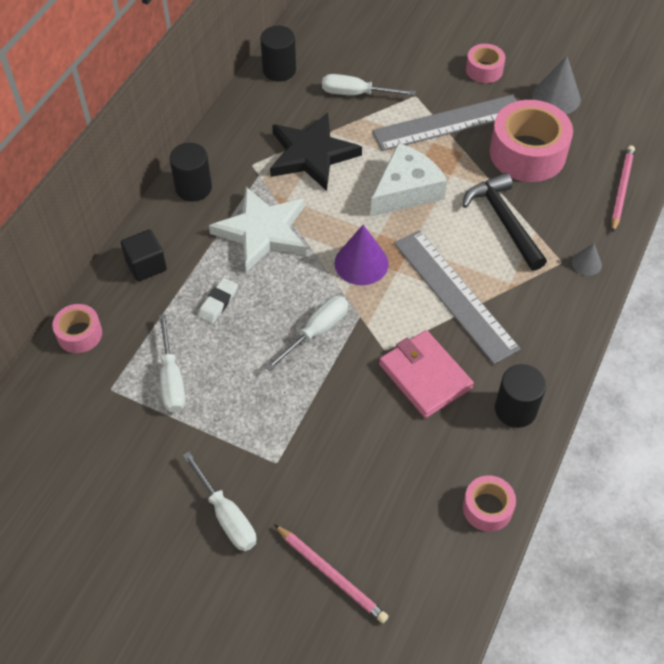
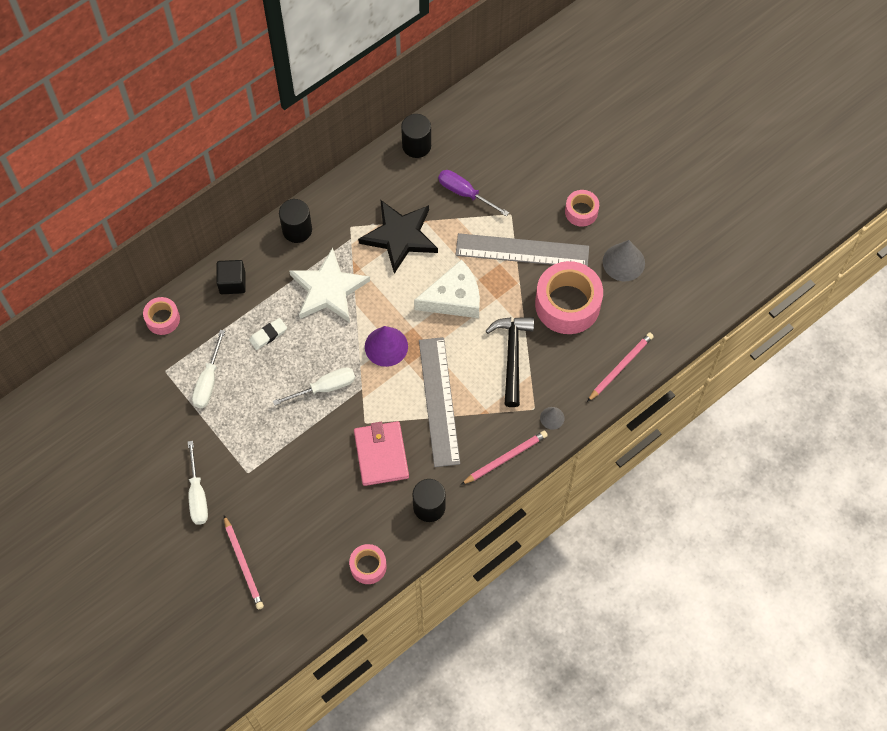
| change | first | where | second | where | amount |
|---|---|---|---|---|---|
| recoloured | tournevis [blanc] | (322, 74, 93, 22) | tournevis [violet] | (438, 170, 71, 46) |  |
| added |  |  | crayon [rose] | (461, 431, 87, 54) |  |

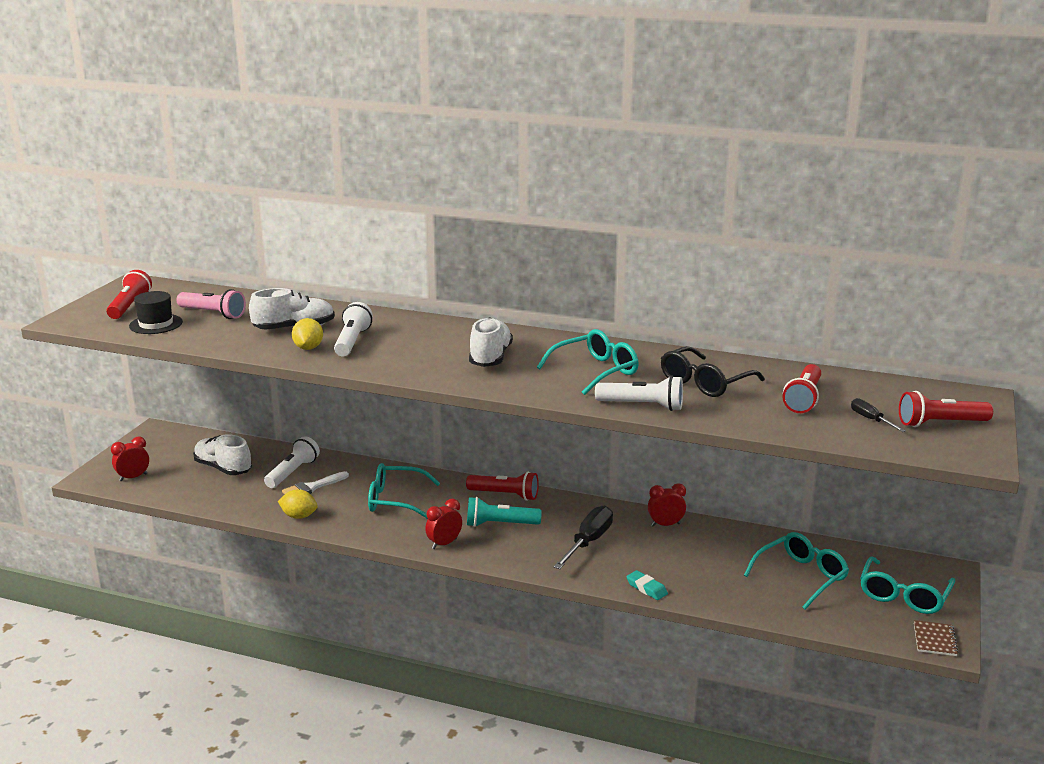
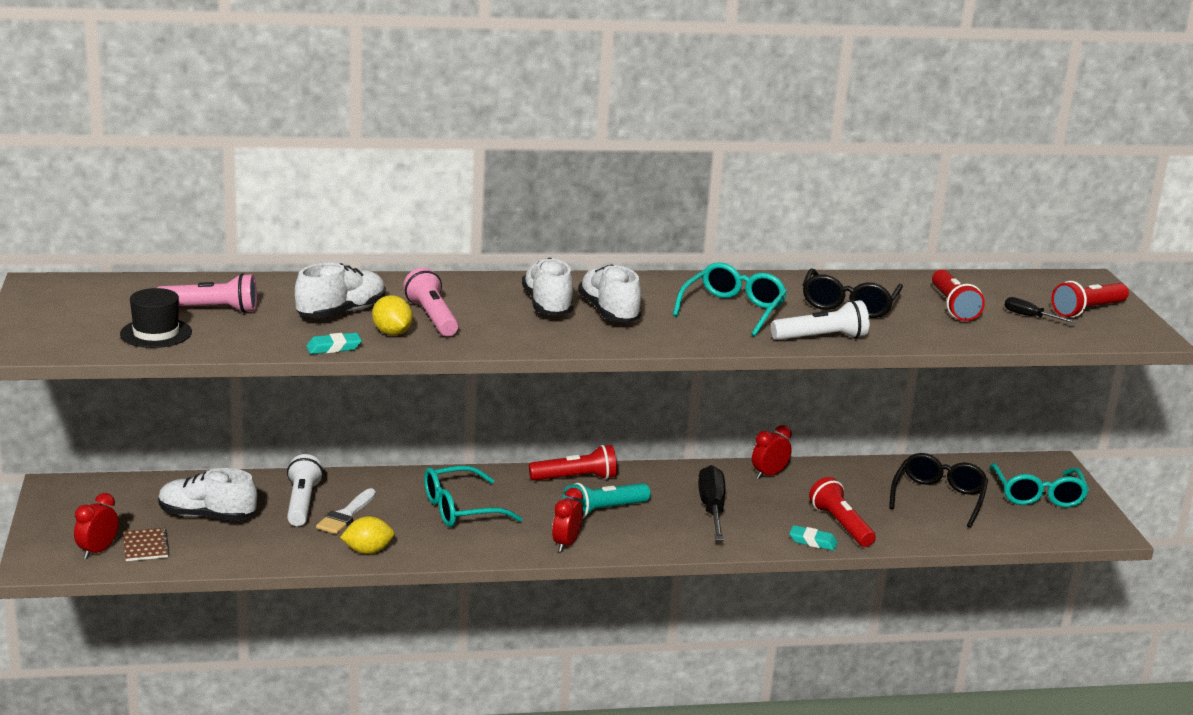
| change | first | where | second | where | amount |
|---|---|---|---|---|---|
| moved | carnet [marron] | (914, 620, 45, 36) |  | (123, 528, 47, 33) |  |
| added |  |  | gomme [turquoise] | (306, 333, 56, 21) |  |
| recoloured | lampe de poche [blanc] | (334, 302, 39, 55) | lampe de poche [rose] | (403, 268, 56, 68) |  |
| added |  |  | chaussure [blanc] | (522, 258, 52, 58) |  |
| moved | lampe de poche [rouge] | (107, 270, 45, 49) |  | (809, 477, 67, 70) |  |
| recoloured | lunettes [turquoise] | (744, 532, 105, 77) | lunettes [noir] | (889, 453, 99, 75) |  |

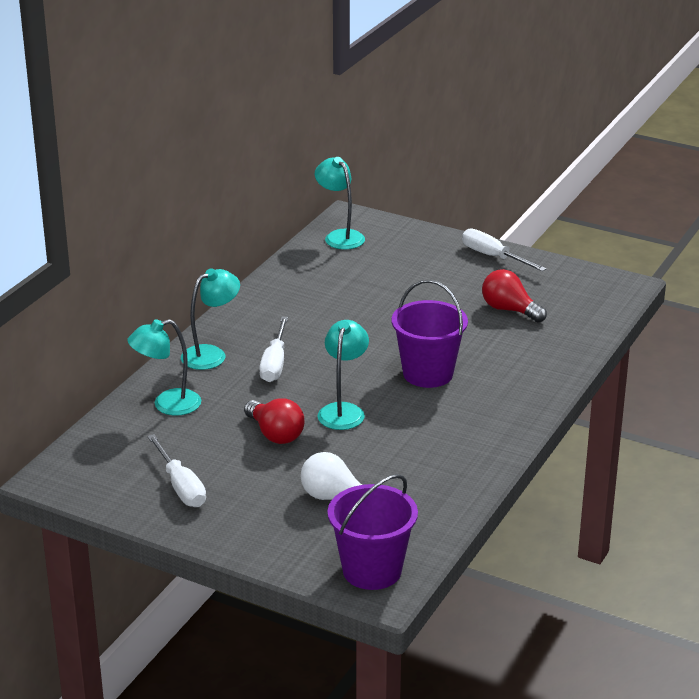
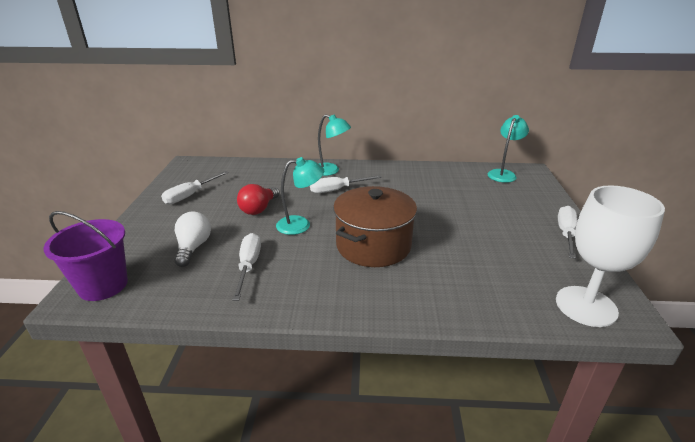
| change | first | where | second | where | amount |
|---|---|---|---|---|---|
| added |  |  | tournevis [blanc] | (232, 233, 29, 68) |  |
| replaced | seau [violet] | (392, 280, 76, 108) | marmite [marron] | (333, 186, 84, 81) |  |
| added |  |  | verre à pied [blanc] | (556, 185, 109, 142) |  |
| removed | lampe [turquoise] | (127, 319, 74, 97) |  |  |  |
| removed | ampoule [rouge] | (482, 269, 65, 54) |  |  |  |

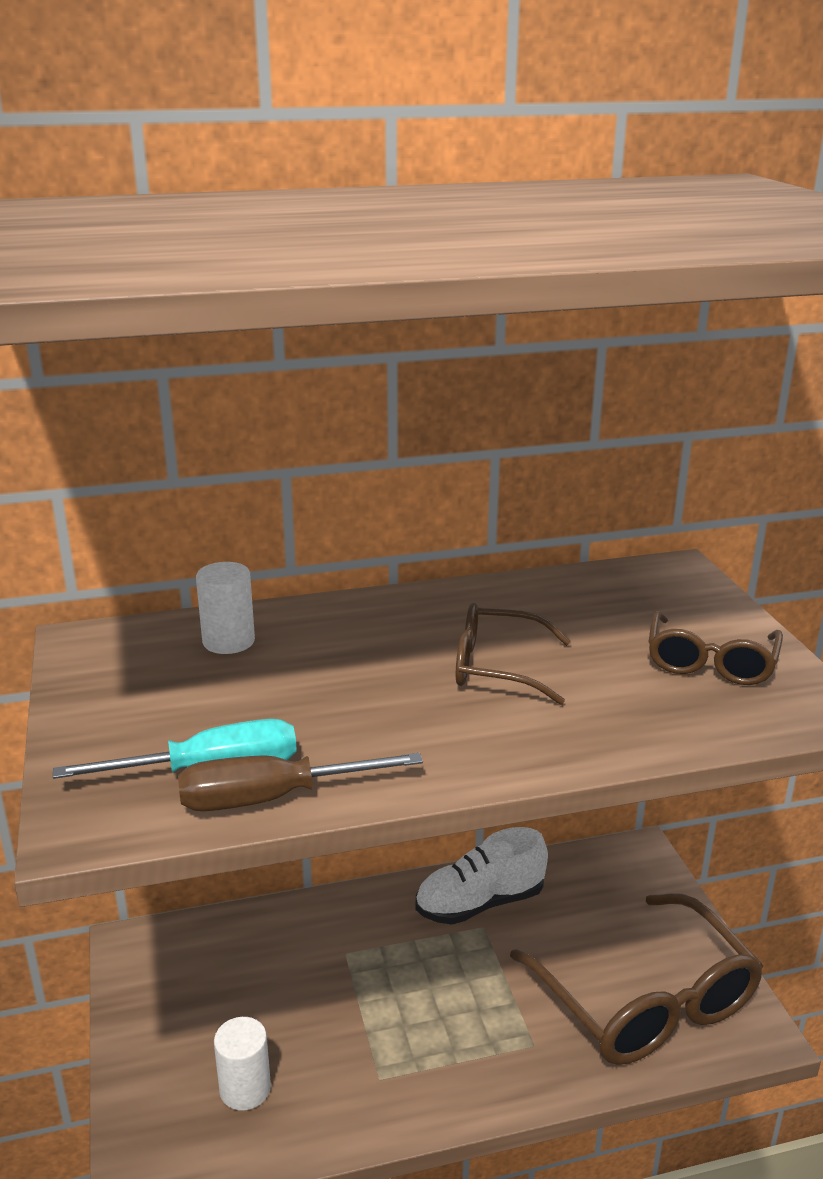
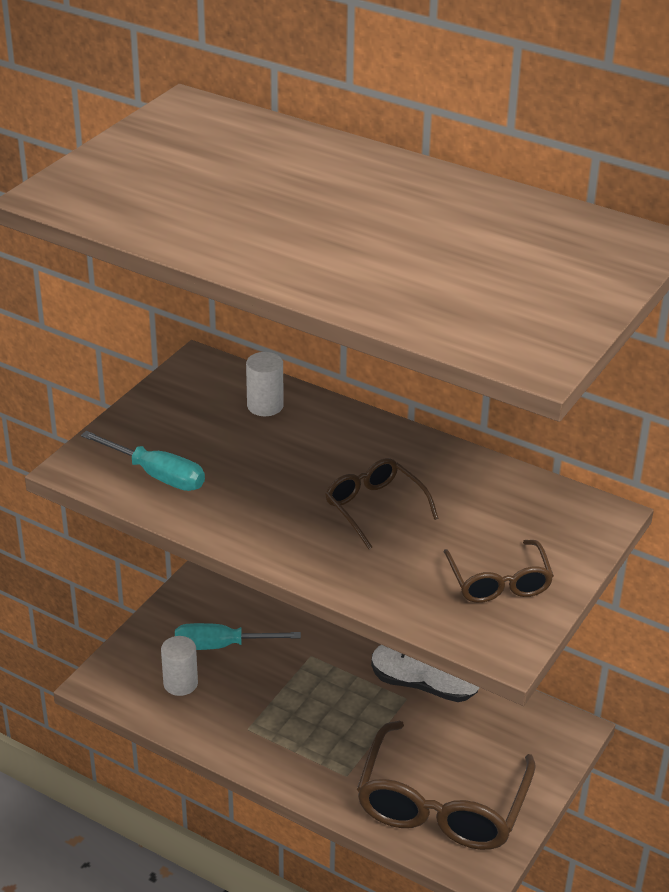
| change | first | where | second | where | amount |
|---|---|---|---|---|---|
| added |  |  | tournevis [turquoise] | (175, 623, 126, 27) |  |
| turned | lunettes [marron] | (648, 611, 135, 74) |  | (443, 540, 111, 63) | 75 degrees counterclockwise |
| removed | tournevis [marron] | (178, 753, 245, 58) |  |  |  |

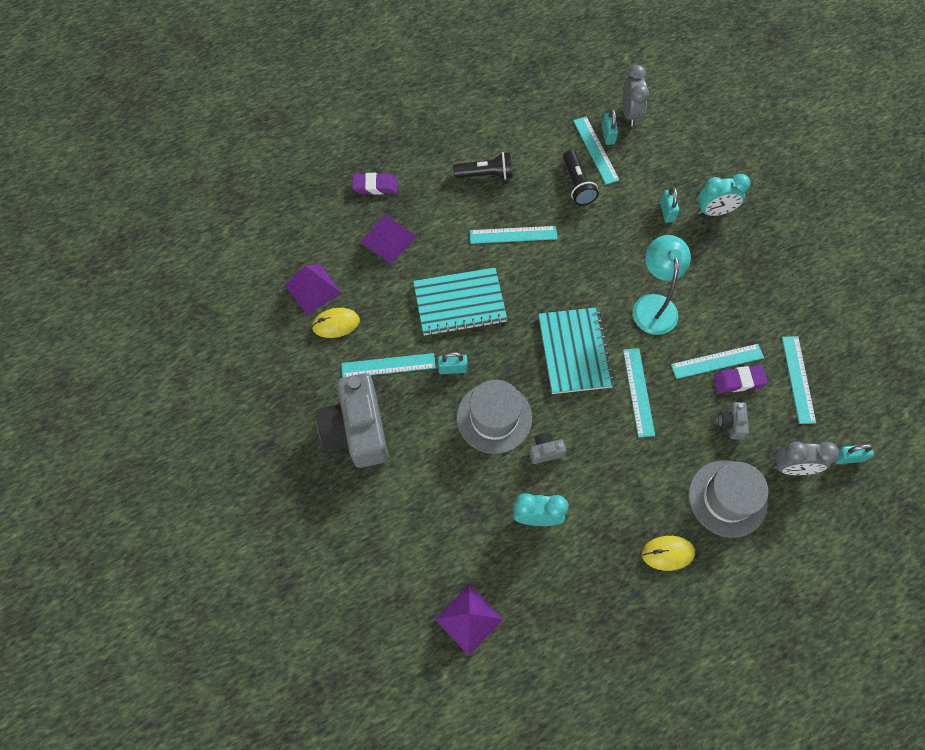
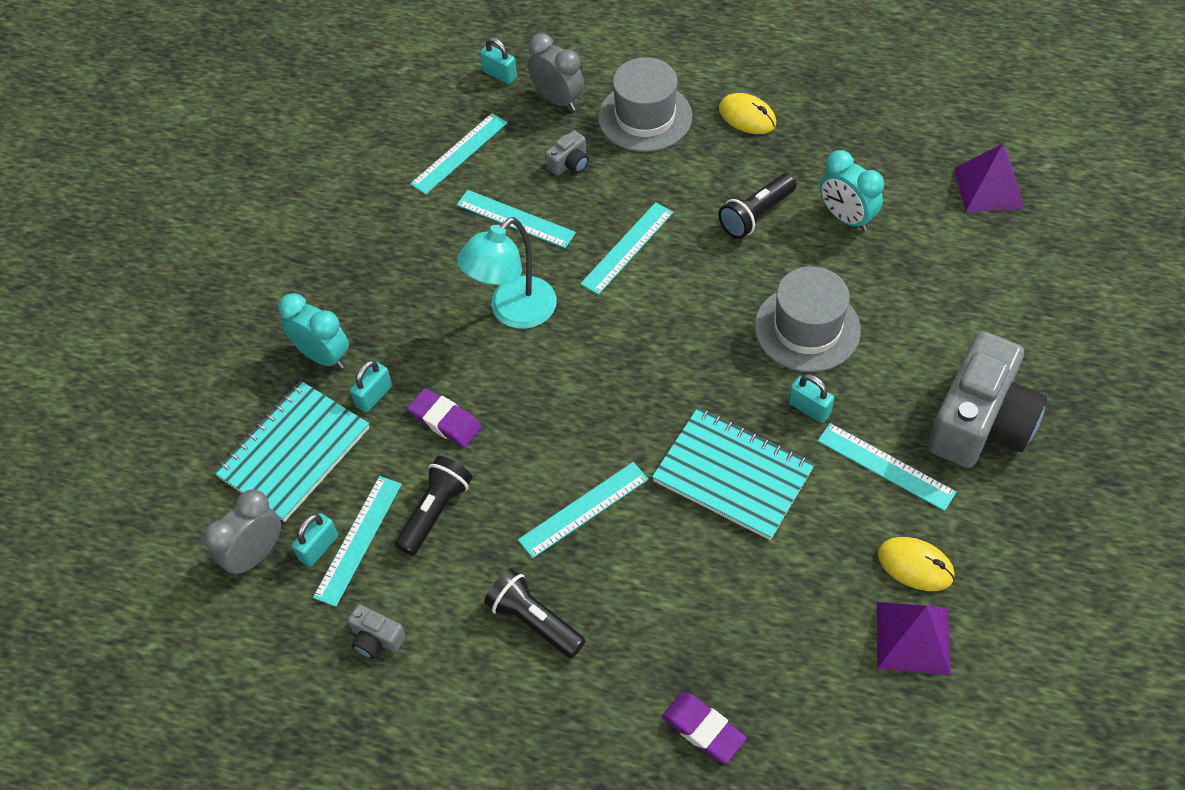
| change | first | where | second | where | amount |
|---|---|---|---|---|---|
| moved | carnet [turquoise] | (538, 307, 77, 87) |  | (214, 381, 155, 141) |  |
| moved | appareil photo [gris] | (529, 432, 37, 32) |  | (348, 604, 58, 55) |  |
| moved | gomme [violet] | (713, 366, 55, 27) |  | (407, 388, 75, 60) |  |
| turned | règle [turquoise] | (470, 226, 88, 18) |  | (518, 462, 131, 96) | 75 degrees counterclockwise |
| added |  |  | lampe de poche [noir] | (718, 173, 78, 66) |  |
| removed | pyramide [violet] | (360, 214, 57, 50) |  |  |  |

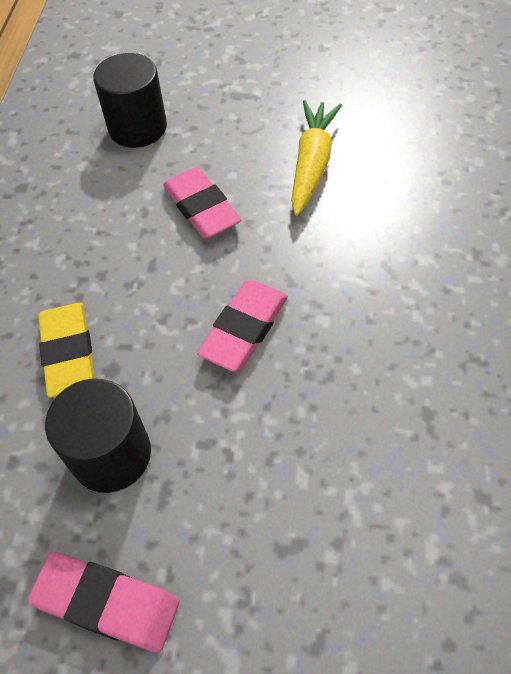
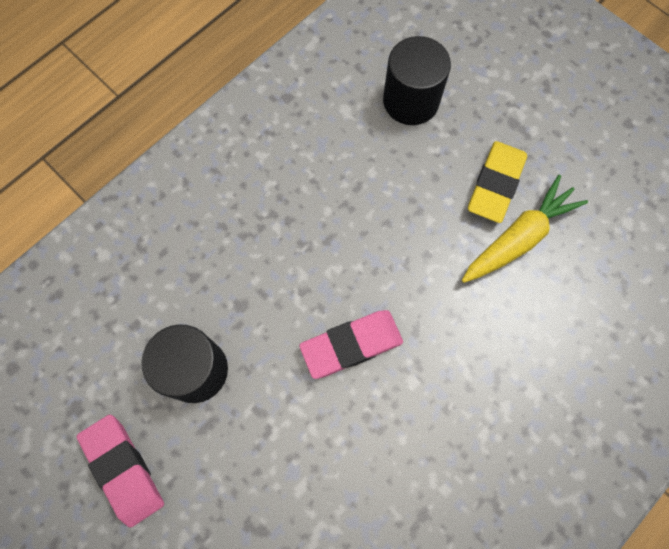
| change | first | where | second | where | amount |
|---|---|---|---|---|---|
| moved | gomme [jaune] | (38, 303, 57, 95) |  | (468, 141, 59, 82) |  |
| removed | gomme [rose] | (163, 167, 78, 72) |  |  |  |

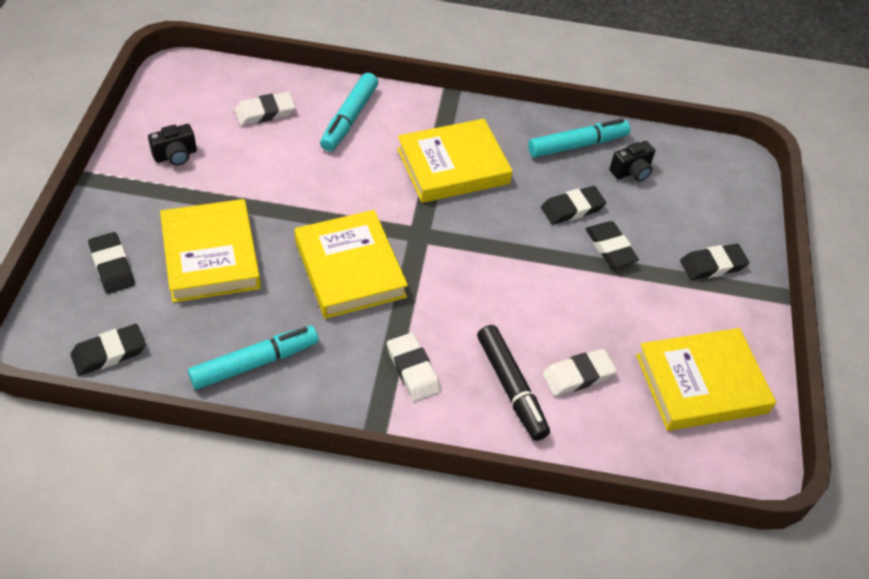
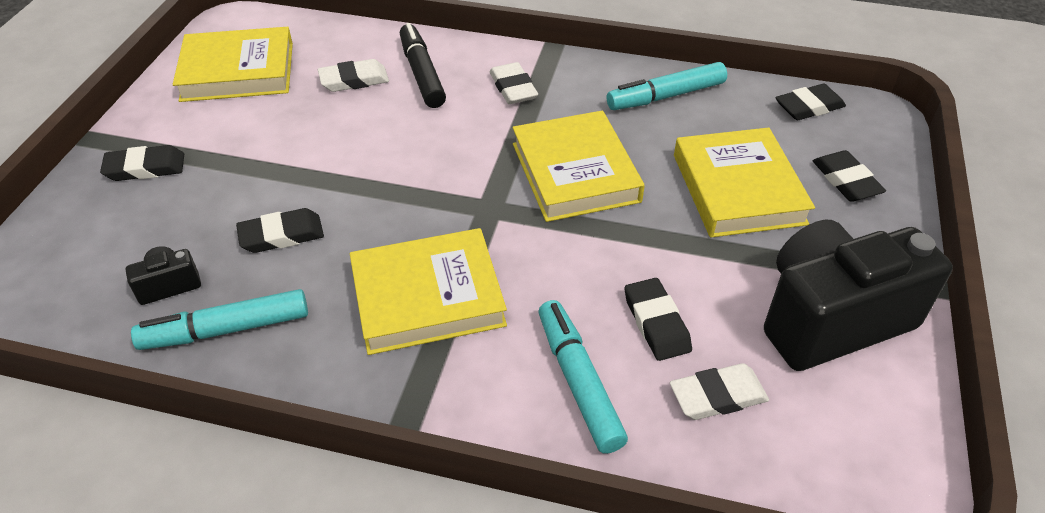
| change | first | where | second | where | amount |
|---|---|---|---|---|---|
| turned | feutre [turquoise] | (320, 73, 58, 78) |  | (538, 300, 90, 154) | 45 degrees counterclockwise |
| moved | gomme [noir] | (586, 221, 53, 47) |  | (625, 278, 67, 83) |  |
| resized | appareil photo [noir] | (148, 124, 49, 41) |  | (764, 220, 189, 151) | x2.45 |

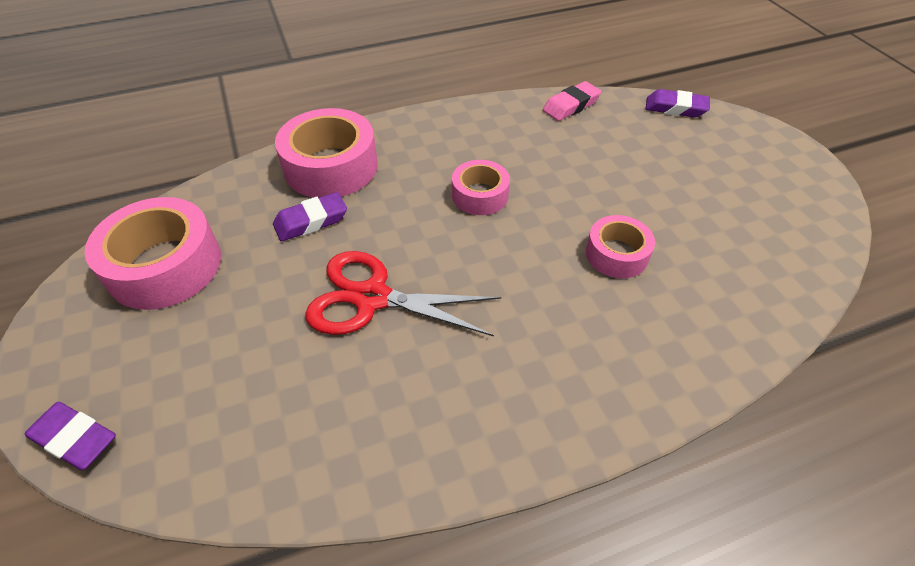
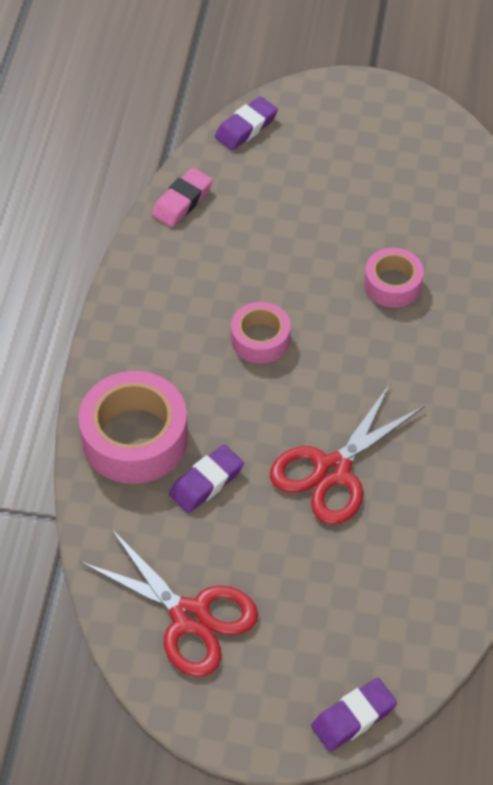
| change | first | where | second | where | amount |
|---|---|---|---|---|---|
| replaced | ruban adhésif [rose] | (85, 197, 136, 113) | ciseaux [rouge] | (80, 529, 178, 148) |  |
| turned | gomme [rose] | (543, 81, 58, 40) |  | (152, 168, 61, 59) | 45 degrees clockwise |
| turned | gomme [violet] | (273, 192, 74, 49) |  | (169, 444, 75, 69) | 45 degrees clockwise |

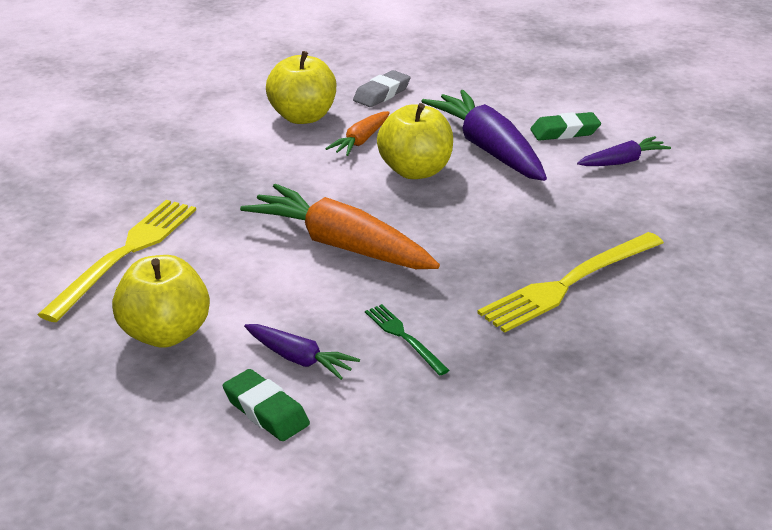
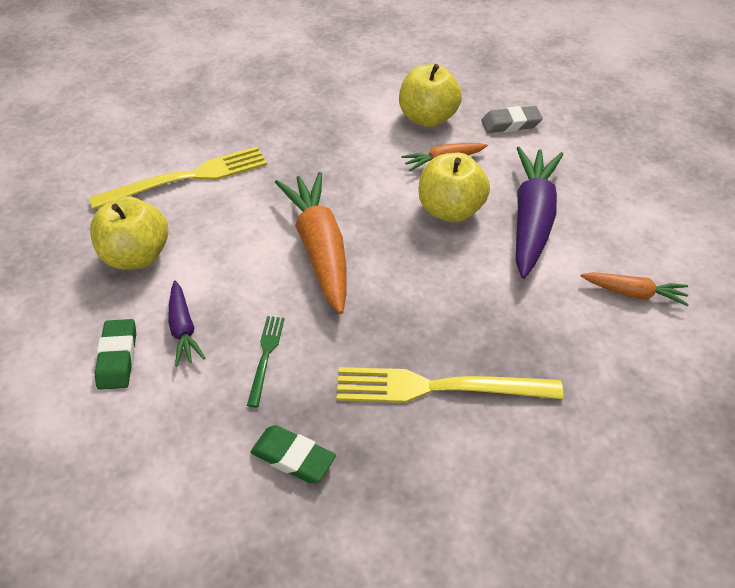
| change | first | where | second | where | amount |
|---|---|---|---|---|---|
| moved | gomme [vert] | (530, 112, 71, 29) |  | (250, 425, 86, 58) |  |
| recoloured | carotte [violet] | (577, 136, 94, 30) | carotte [orange] | (581, 272, 108, 34) |  |

